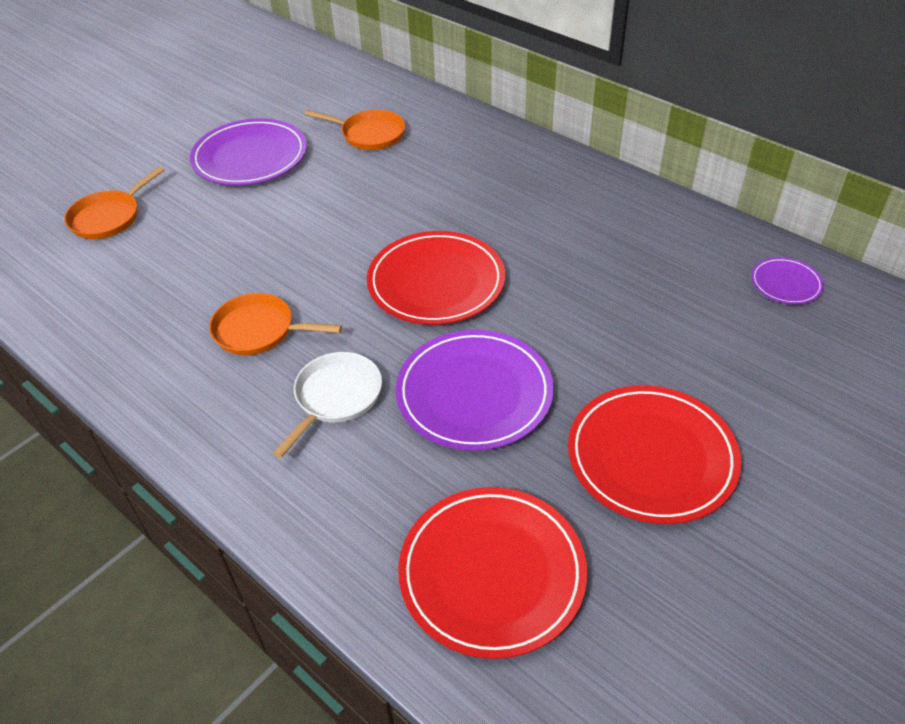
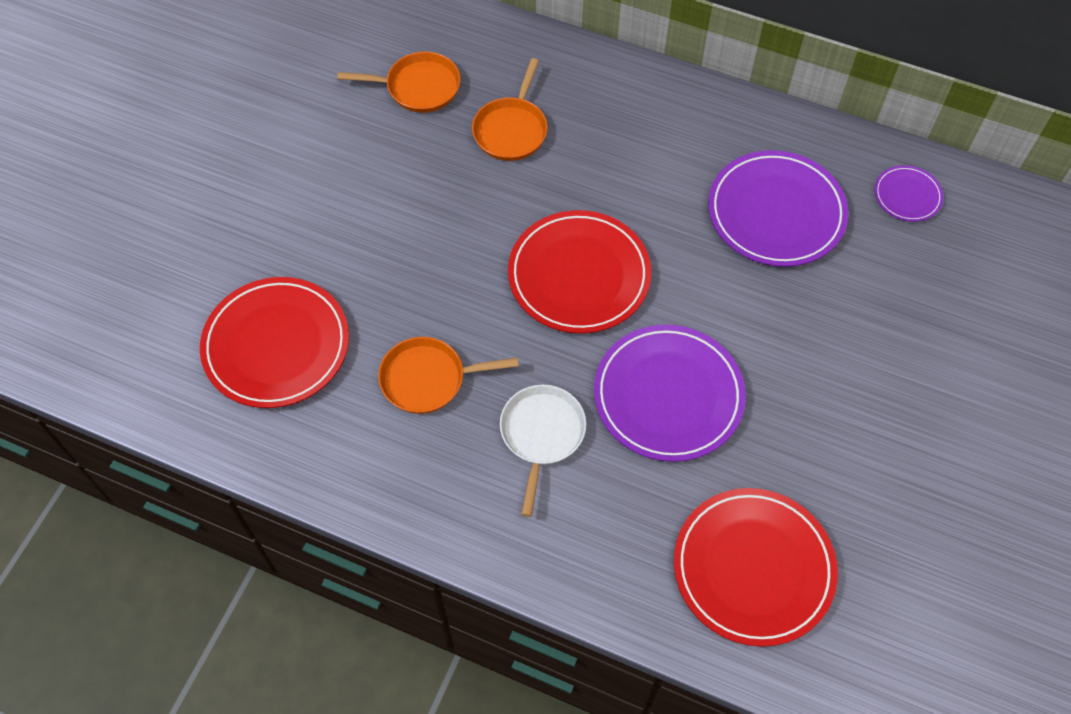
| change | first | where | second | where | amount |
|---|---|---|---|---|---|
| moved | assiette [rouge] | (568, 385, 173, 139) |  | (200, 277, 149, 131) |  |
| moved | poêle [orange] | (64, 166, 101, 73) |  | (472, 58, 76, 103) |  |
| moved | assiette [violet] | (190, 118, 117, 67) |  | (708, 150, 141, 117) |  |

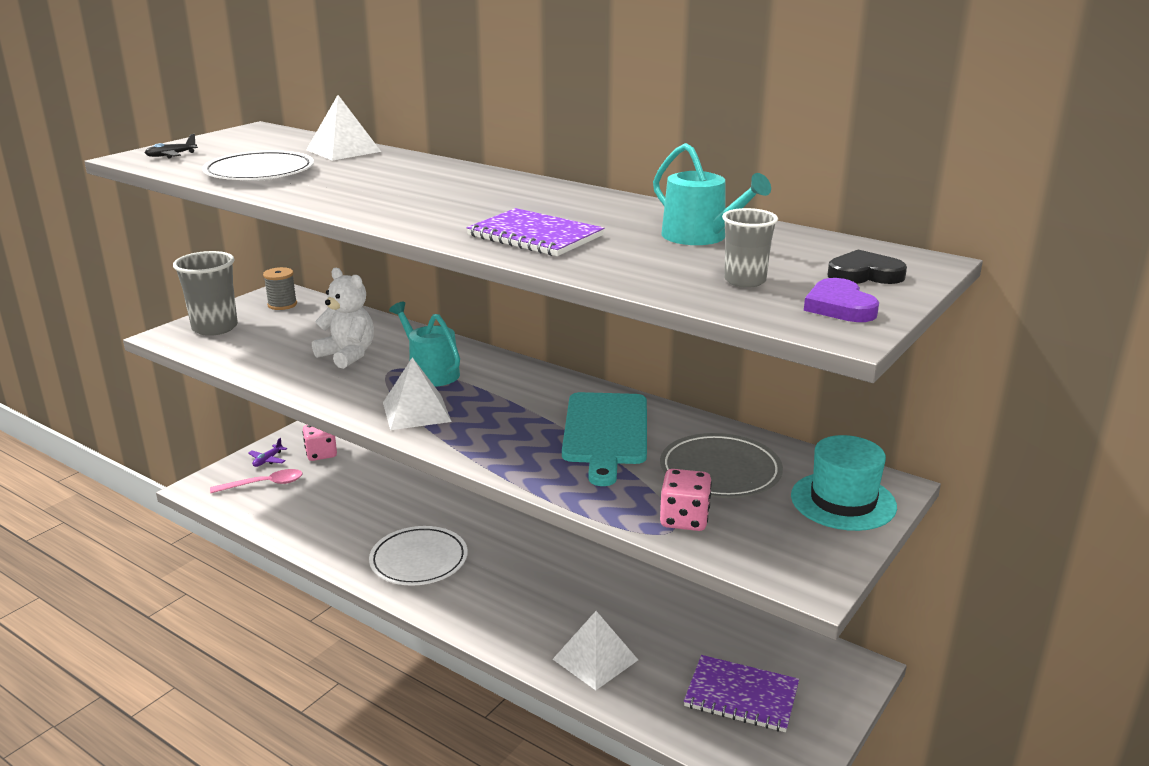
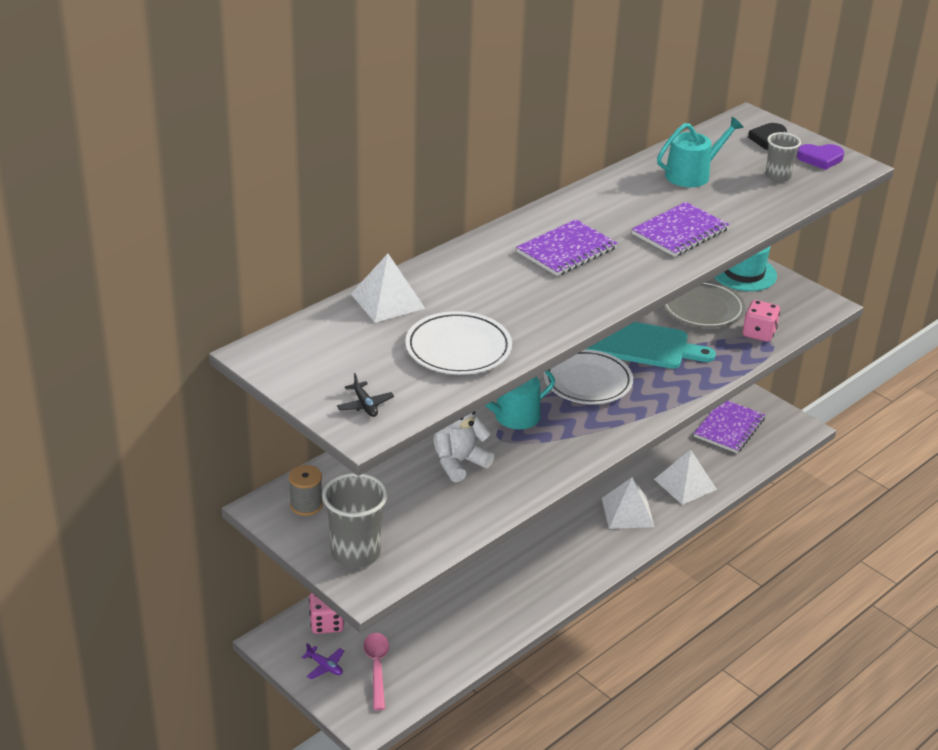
| change | first | where | second | where | amount |
|---|---|---|---|---|---|
| added |  |  | carnet [violet] | (516, 219, 102, 57) |  |
| moved | assiette [blanc] | (369, 526, 99, 60) |  | (544, 350, 89, 54) |  |
| moved | pyramide [blanc] | (383, 357, 69, 73) |  | (602, 477, 53, 52) |  |

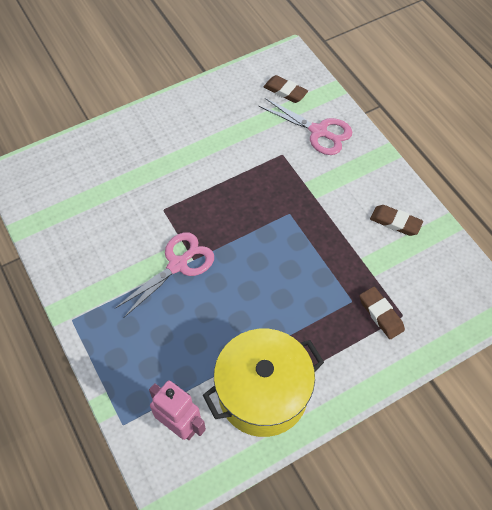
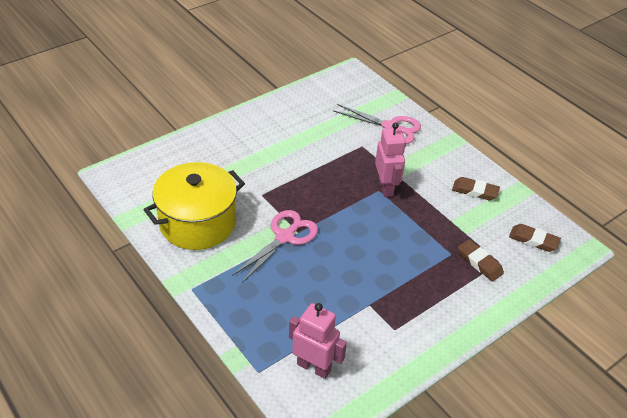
| change | first | where | second | where | amount |
|---|---|---|---|---|---|
| moved | marmite [jaune] | (203, 329, 121, 108) |  | (144, 162, 101, 88) |  |
| added |  |  | robot [rose] | (375, 122, 31, 75) |  |
| moved | gomme [marron] | (263, 75, 45, 28) |  | (509, 224, 52, 28) |  |

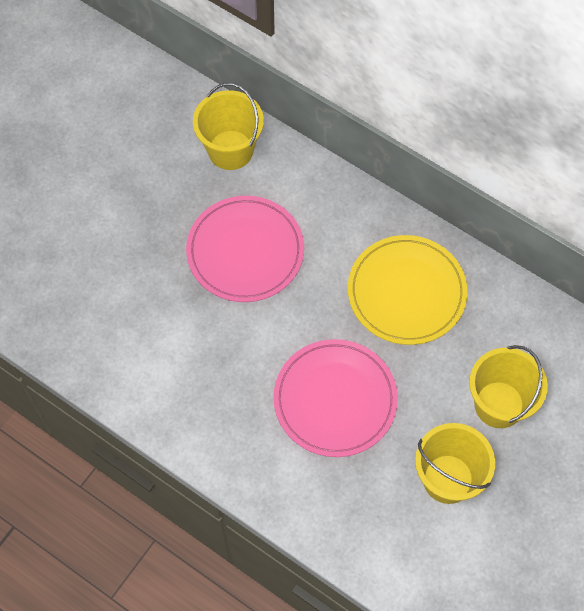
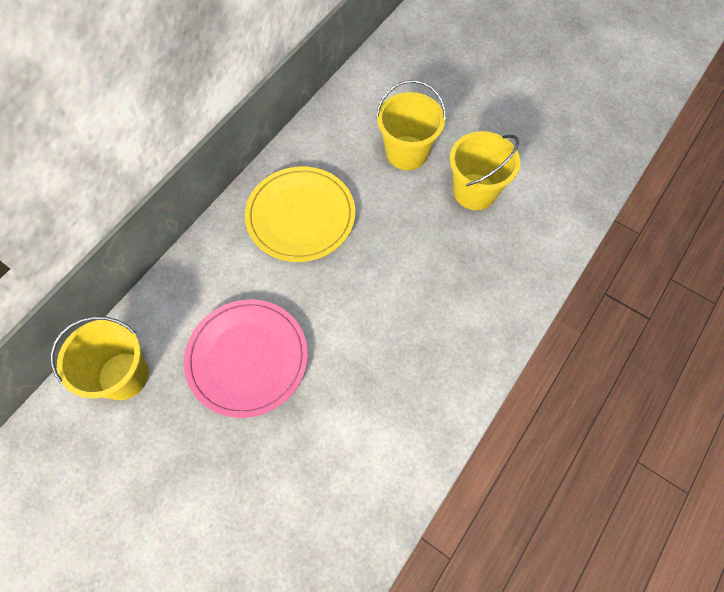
| change | first | where | second | where | amount |
|---|---|---|---|---|---|
| removed | assiette [rose] | (273, 339, 125, 118) |  |  |  |

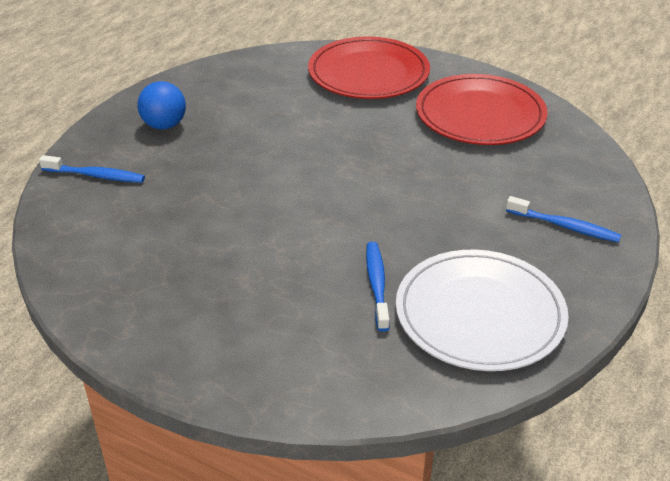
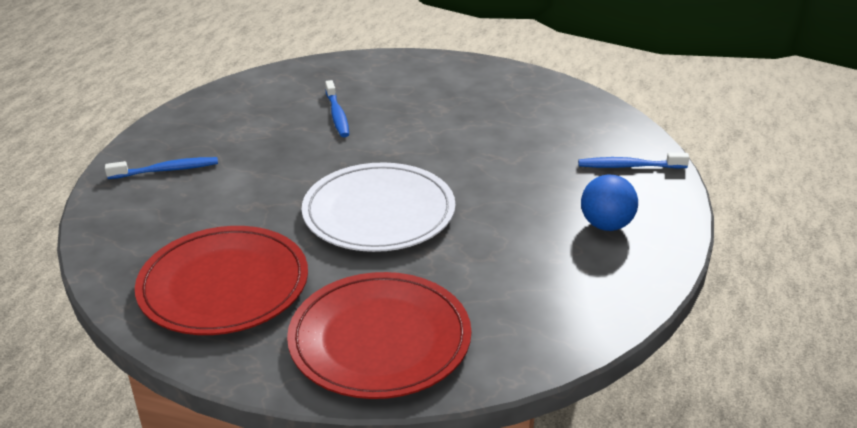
| change | first | where | second | where | amount |
|---|---|---|---|---|---|
| turned | brosse à dents [bleu] | (506, 196, 115, 47) |  | (105, 157, 113, 22) | 150 degrees clockwise |
| moved | assiette [blanc] | (396, 250, 173, 121) |  | (302, 162, 153, 90) |  |

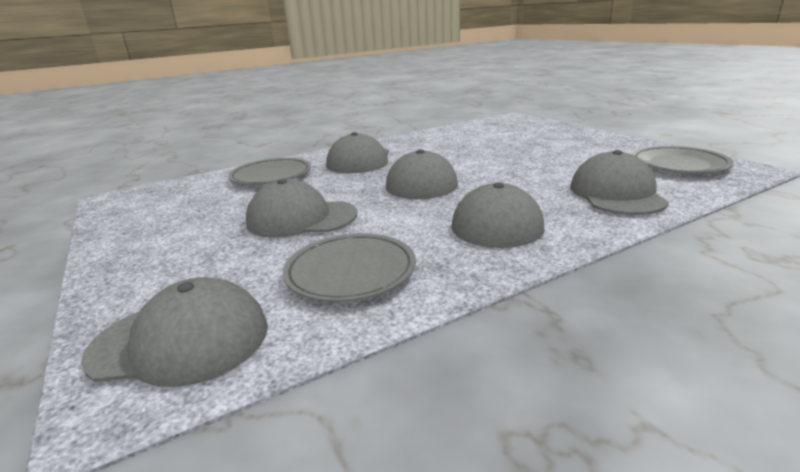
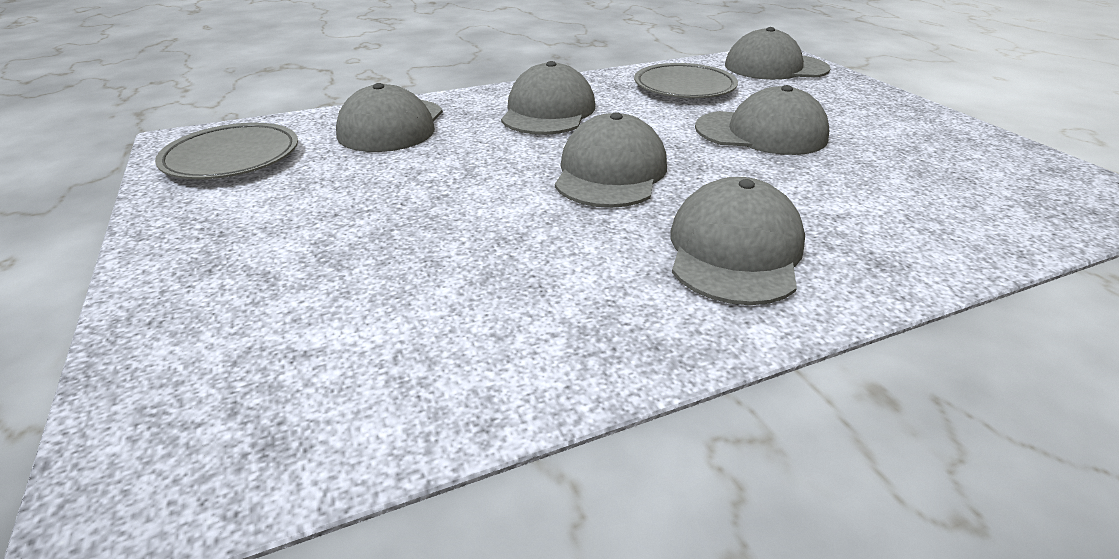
| change | first | where | second | where | amount |
|---|---|---|---|---|---|
| removed | assiette [gris] | (228, 158, 83, 27) |  |  |  |

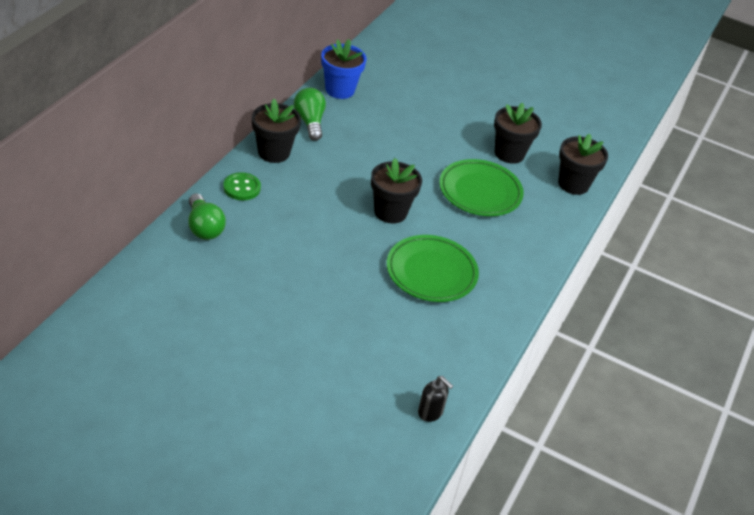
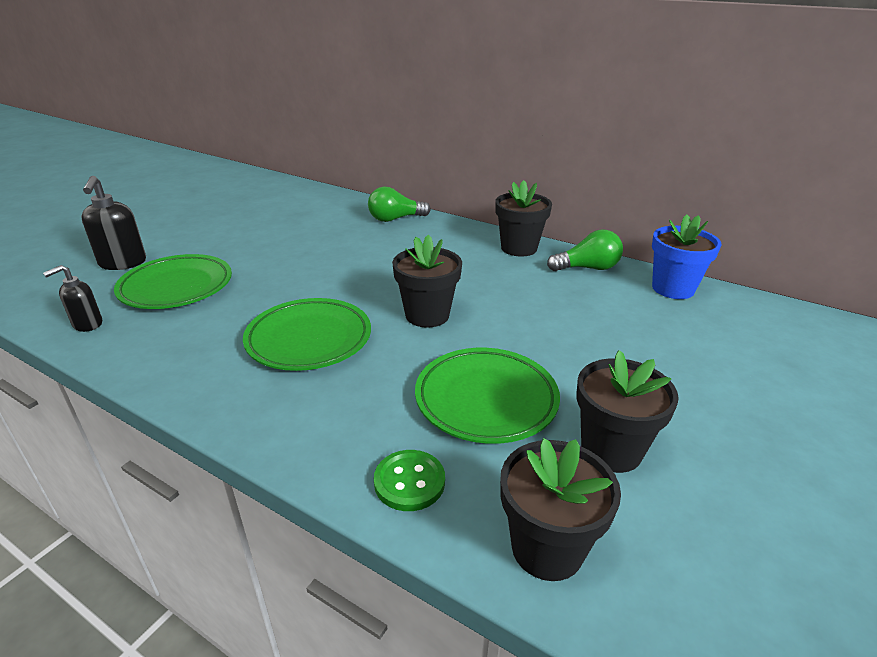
| change | first | where | second | where | amount |
|---|---|---|---|---|---|
| added |  |  | distributeur de savon [noir] | (81, 176, 65, 94) |  |
| added |  |  | assiette [vert] | (114, 254, 118, 55) |  |
| moved | bouton [vert] | (223, 172, 38, 28) |  | (374, 450, 71, 61) |  |

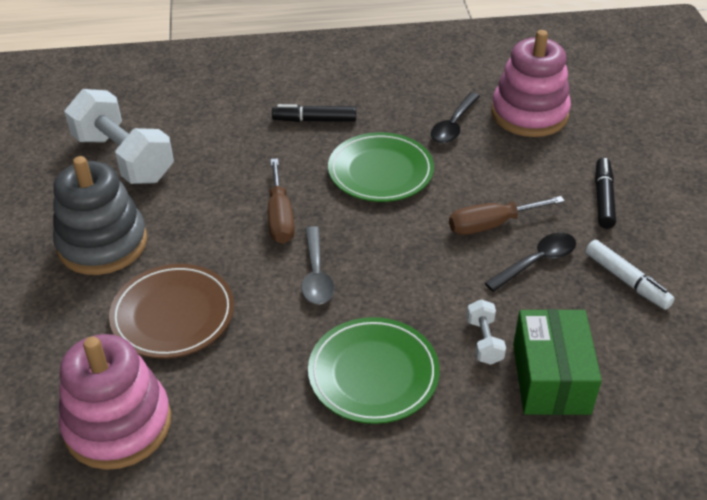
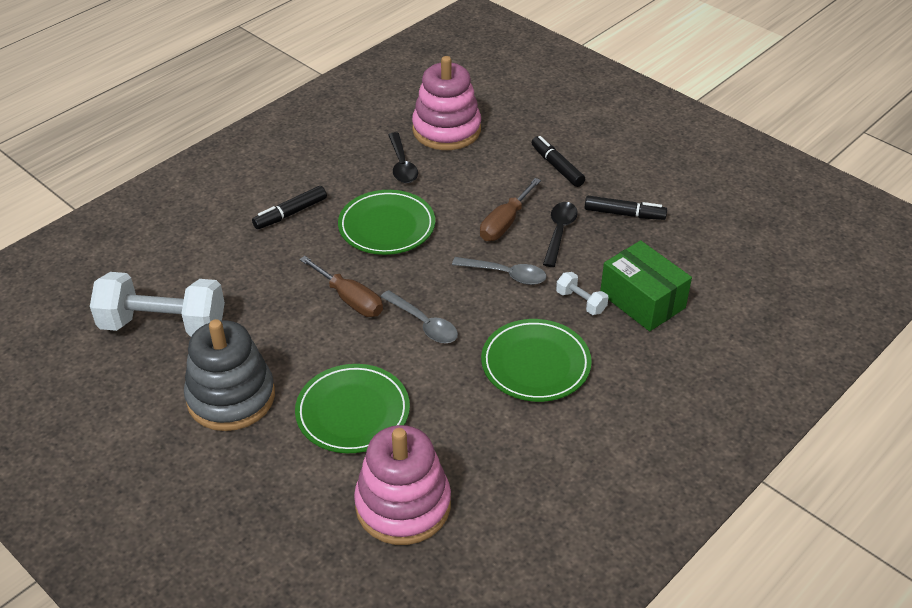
| change | first | where | second | where | amount |
|---|---|---|---|---|---|
| recoloured | assiette [marron] | (109, 264, 125, 94) | assiette [vert] | (295, 364, 115, 89) |  |
| added |  |  | cuillère [gris] | (452, 257, 95, 28) |  |
| recoloured | feutre [blanc] | (585, 240, 90, 70) | feutre [noir] | (585, 196, 82, 24) |  |

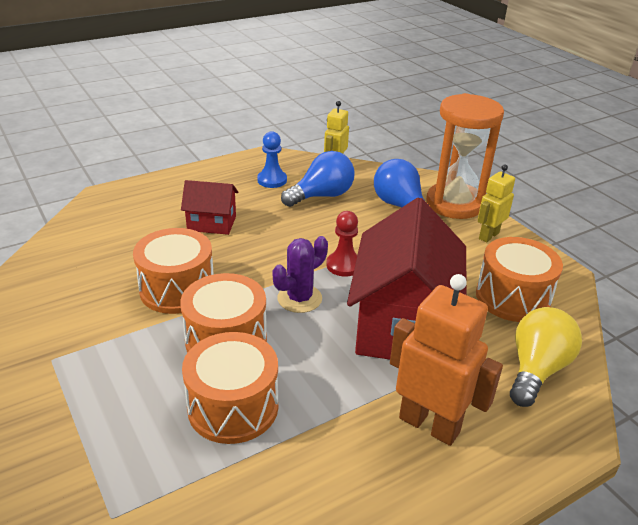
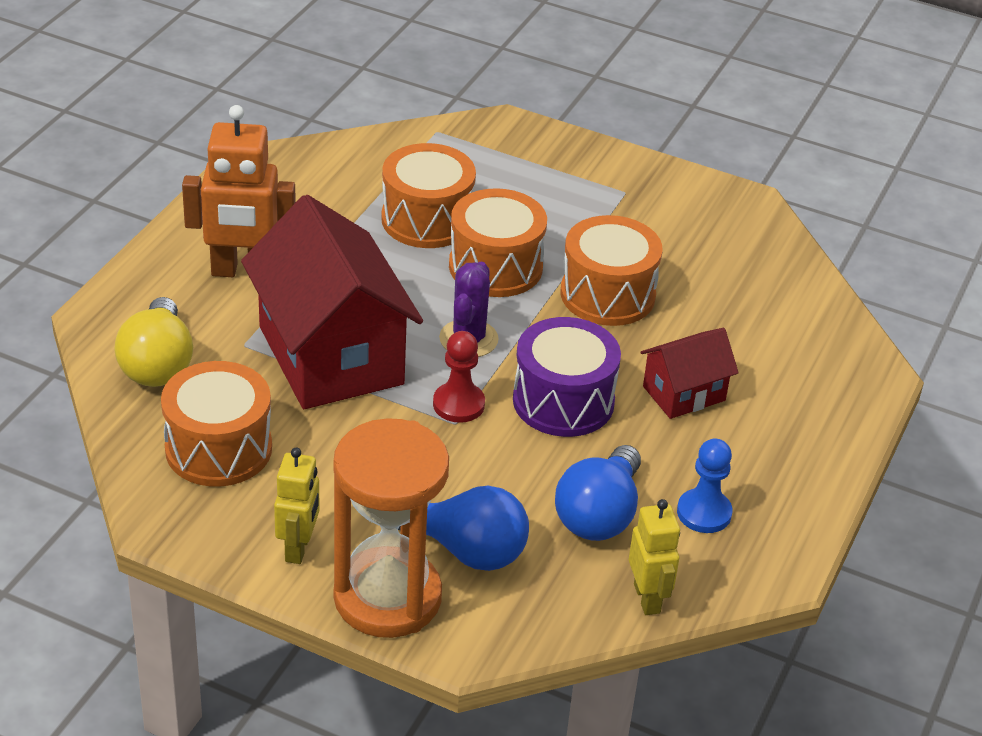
| change | first | where | second | where | amount |
|---|---|---|---|---|---|
| added |  |  | tambour [violet] | (513, 317, 108, 120) |  |

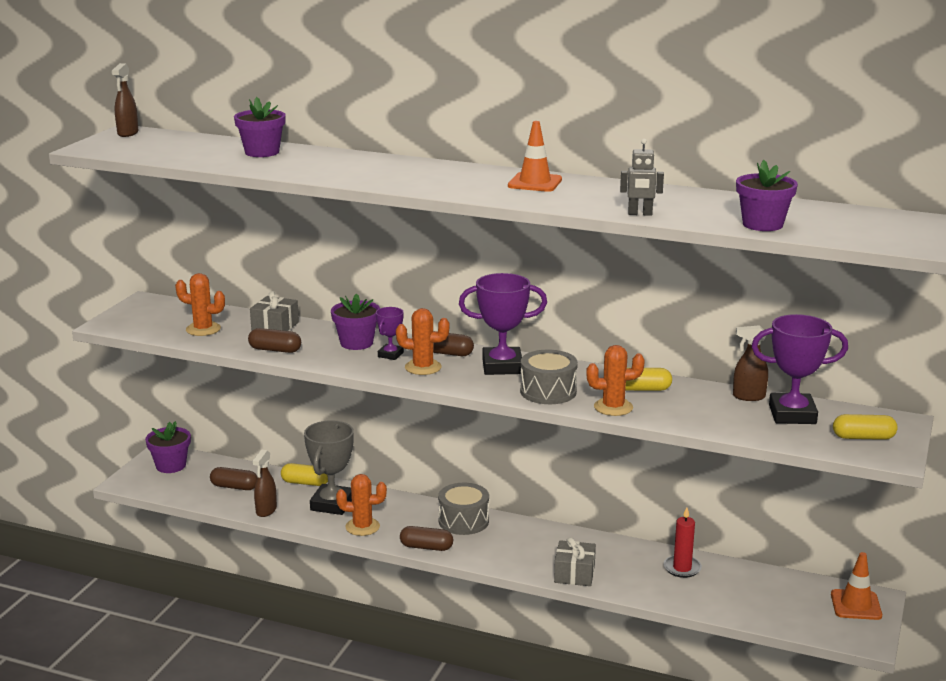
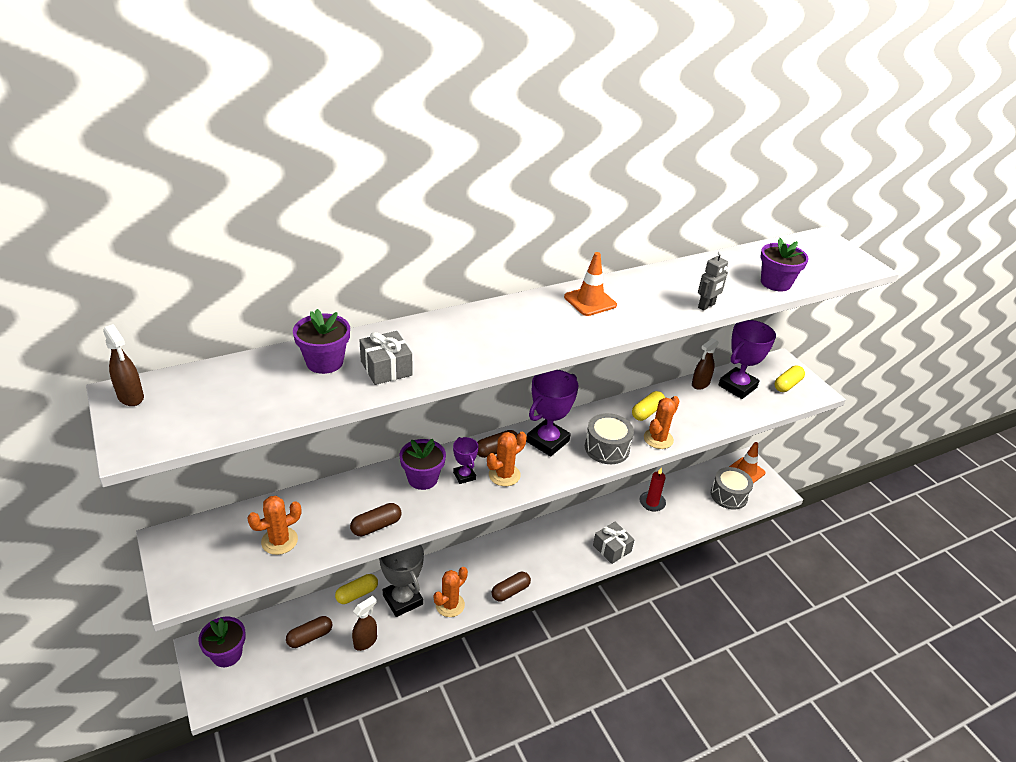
| change | first | where | second | where | amount |
|---|---|---|---|---|---|
| turned | vaporisateur [marron] | (252, 449, 25, 68) |  | (352, 596, 25, 55) | 105 degrees counterclockwise |
| moved | cadeau [gris] | (250, 291, 49, 40) |  | (359, 331, 54, 54) |  |
| moved | tambour [gris] | (438, 483, 51, 52) |  | (711, 467, 42, 43) |  |

